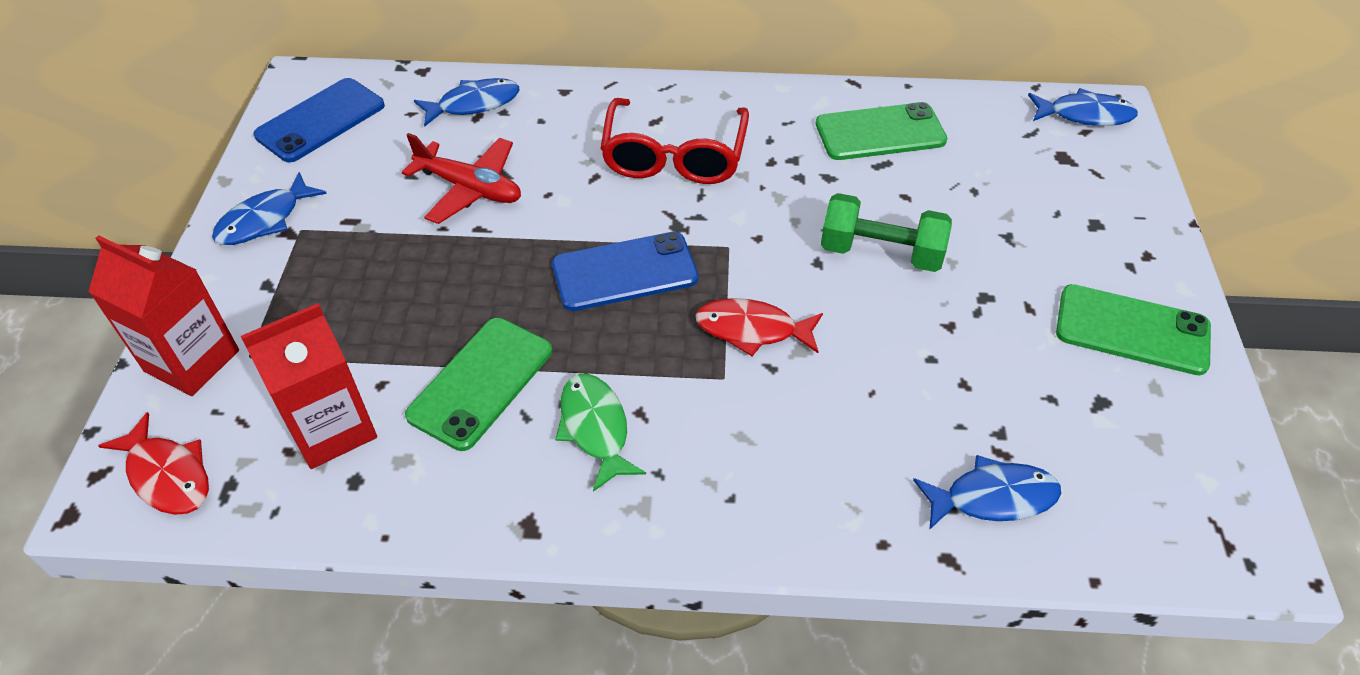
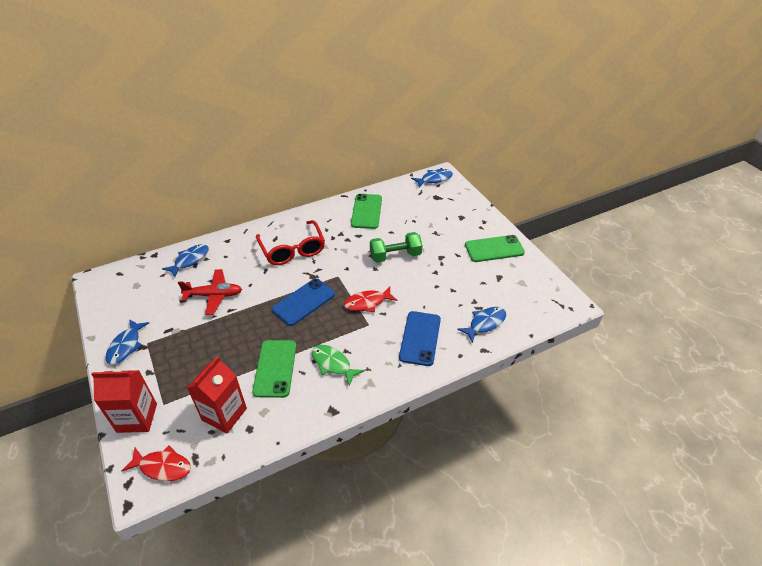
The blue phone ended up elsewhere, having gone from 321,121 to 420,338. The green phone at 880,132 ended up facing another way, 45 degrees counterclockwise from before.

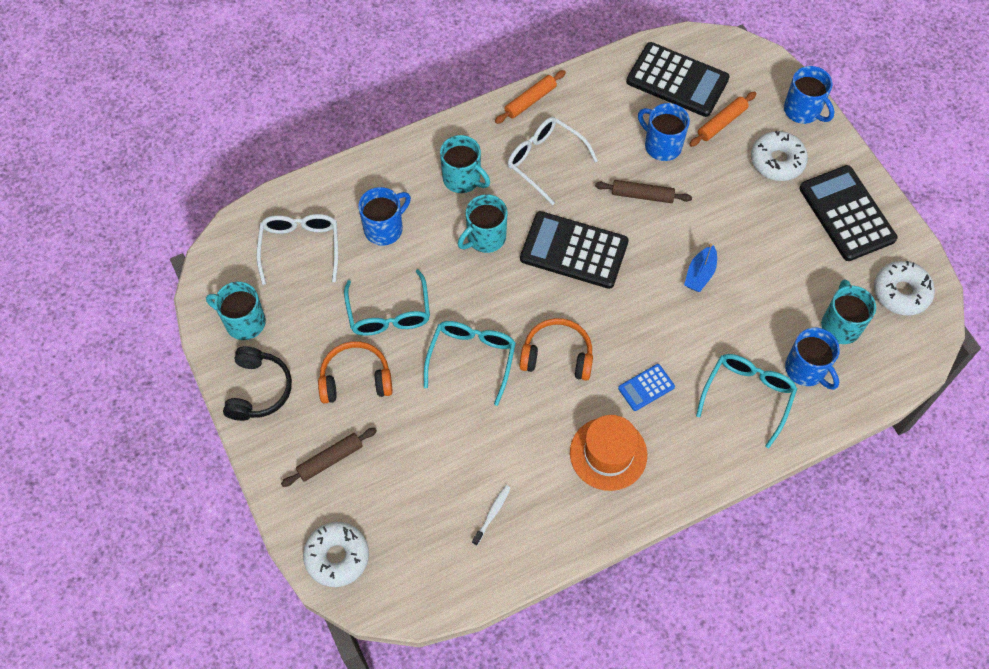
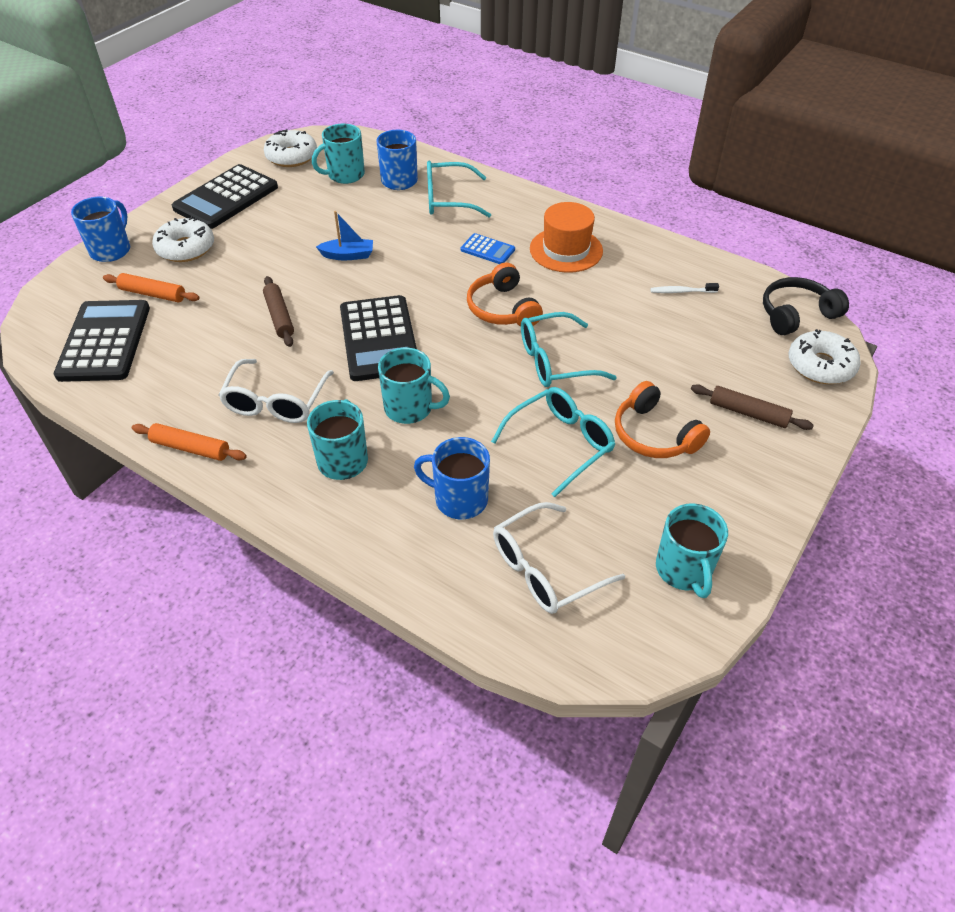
The black headphones ended up elsewhere, having gone from 258,389 to 796,314. The second view lost the blue mug at 662,145.

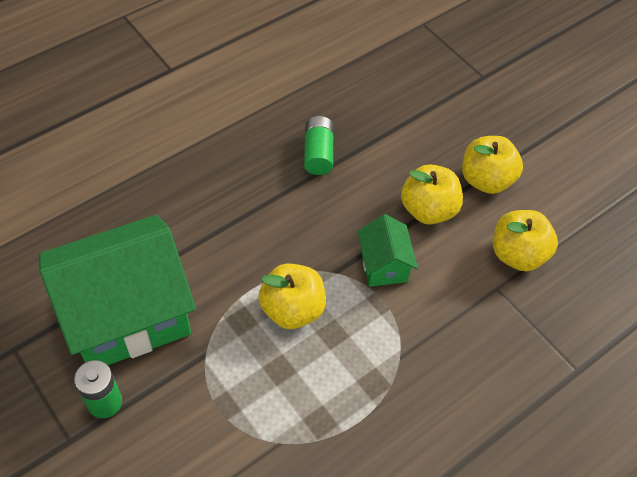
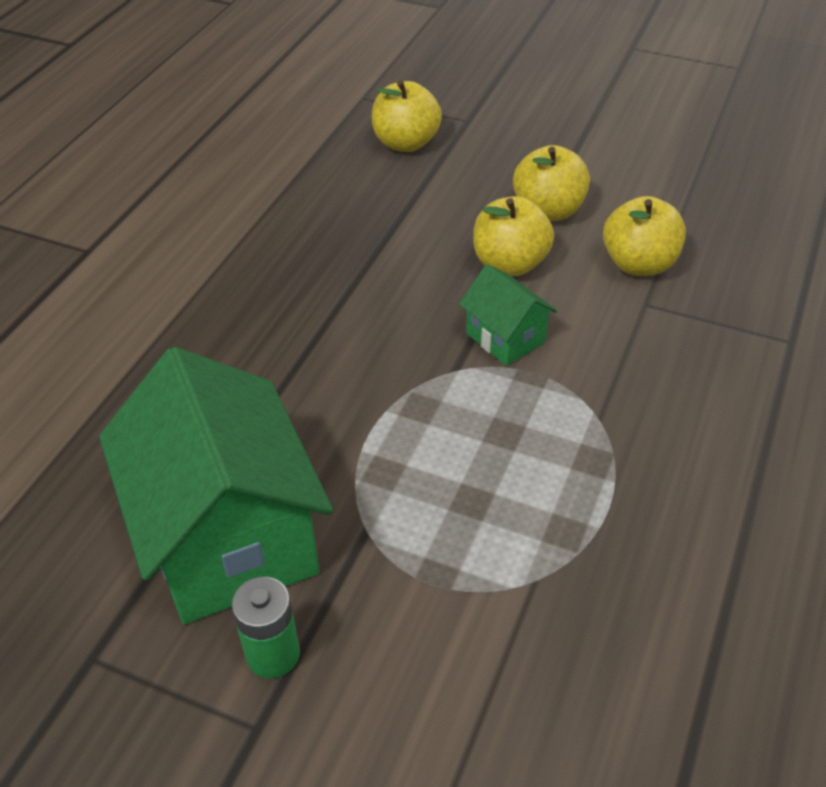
The green house at 127,315 ended up facing another way, 60 degrees counterclockwise from before. The yellow apple ended up elsewhere, having gone from 292,309 to 406,143. The second view lost the green battery at 318,153.

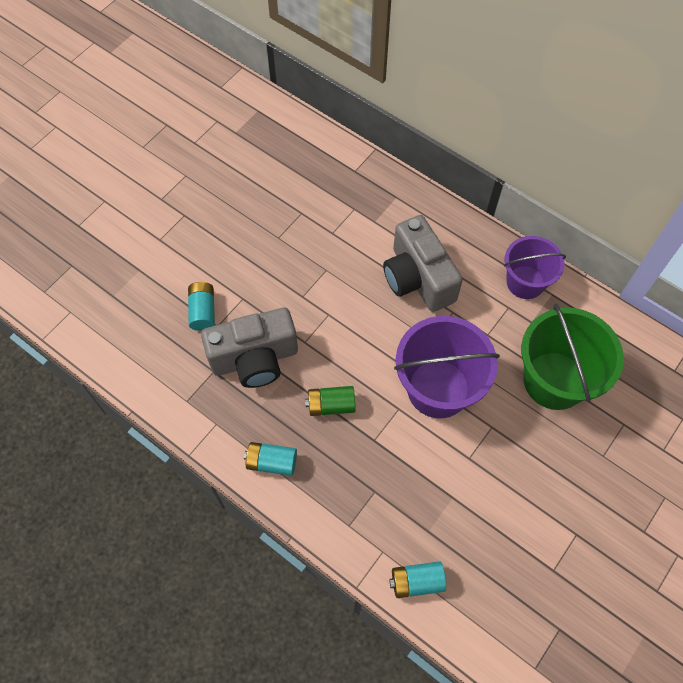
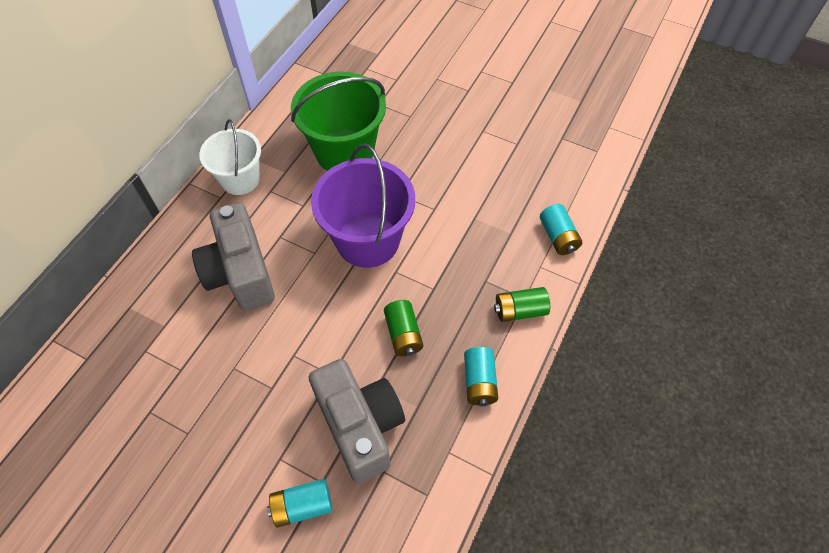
The grey camera at 418,278 ended up facing another way, 105 degrees clockwise from before. What was the purple bucket at 525,282 turned into the white bucket at 240,179. The second view gained the green battery at 520,310.

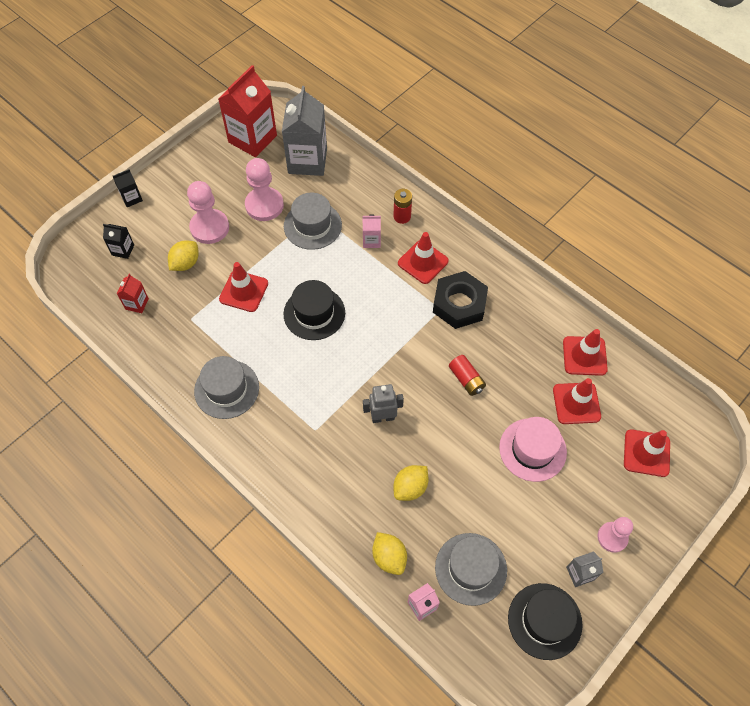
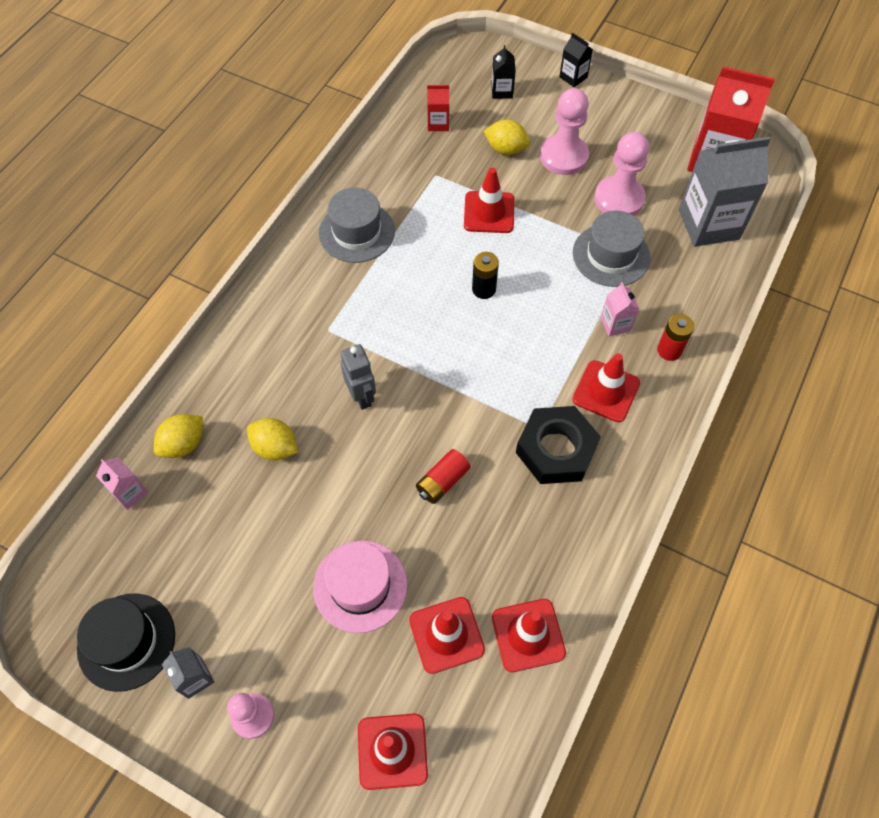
Where the black hat stood at 314,313, the black battery came to stand at 484,289. The second view lost the grey hat at 470,568.

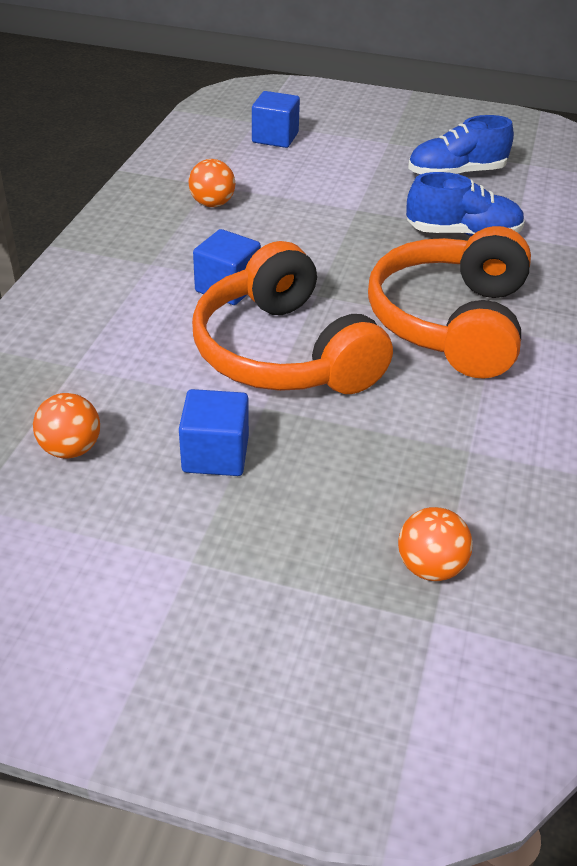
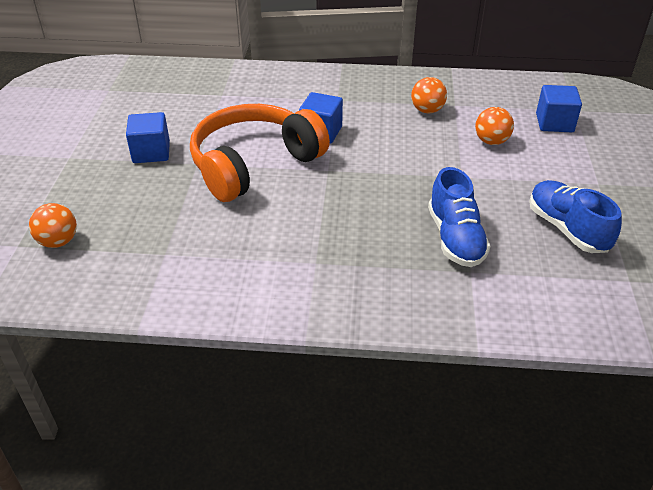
The orange ball ended up elsewhere, having gone from 71,449 to 491,141. The second view lost the orange headphones at 451,322.

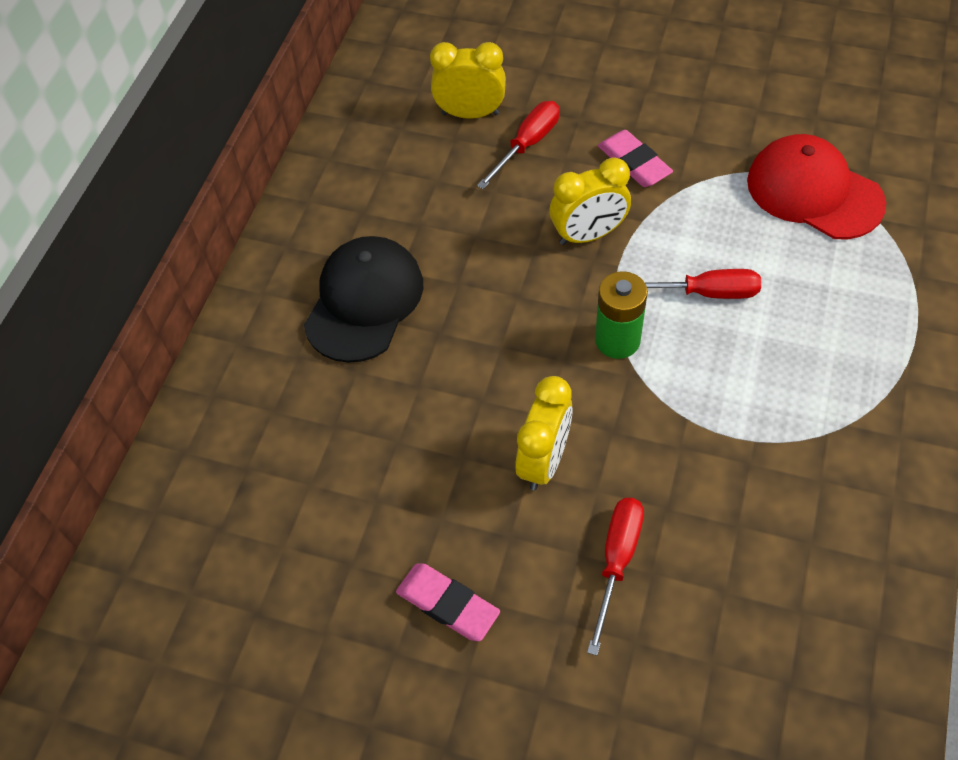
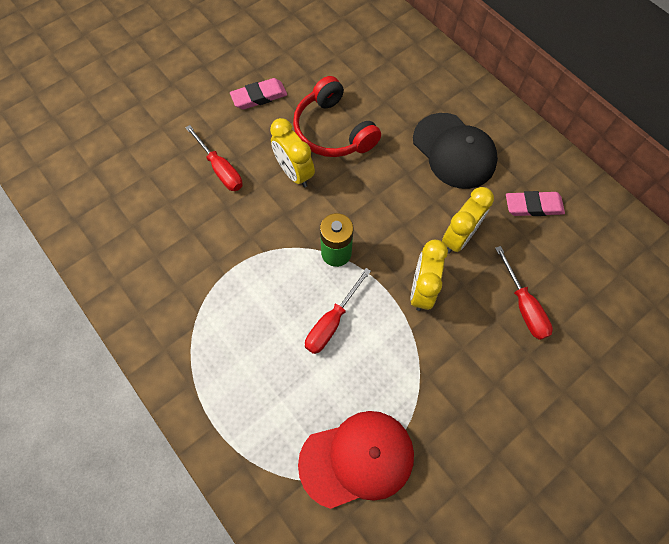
The yellow clock ended up elsewhere, having gone from 470,114 to 458,237. The pink eraser ended up elsewhere, having gone from 634,163 to 533,206. The second view gained the red headphones at 333,131.

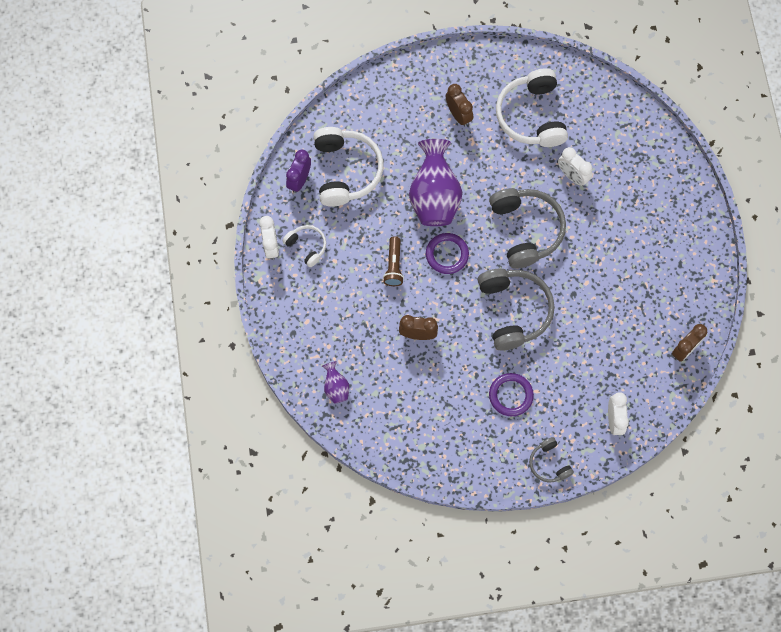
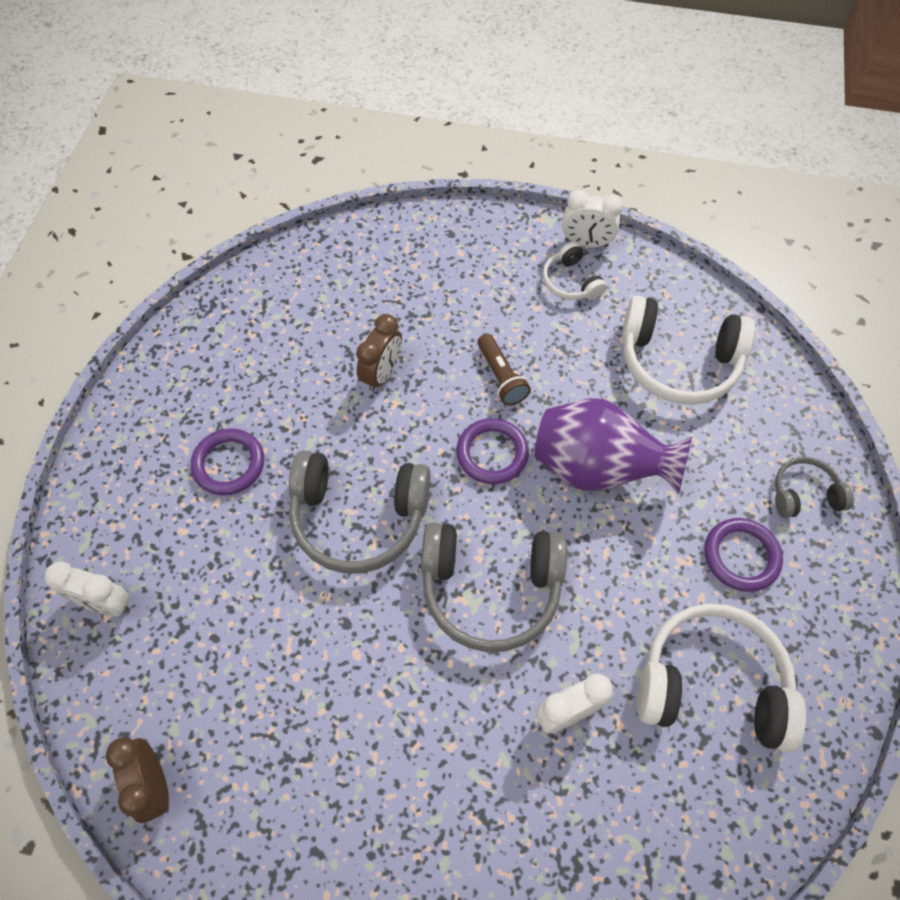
The white headphones at 306,246 ended up facing another way, 90 degrees clockwise from before. The second view lost the purple clock at 299,180. The second view lost the purple vase at 336,387. The brown flashlight at 394,265 ended up facing another way, 135 degrees counterclockwise from before. Where the brown clock stood at 458,115, the purple ring came to stand at 741,556. The grey headphones ended up elsewhere, having gone from 549,463 to 804,494.

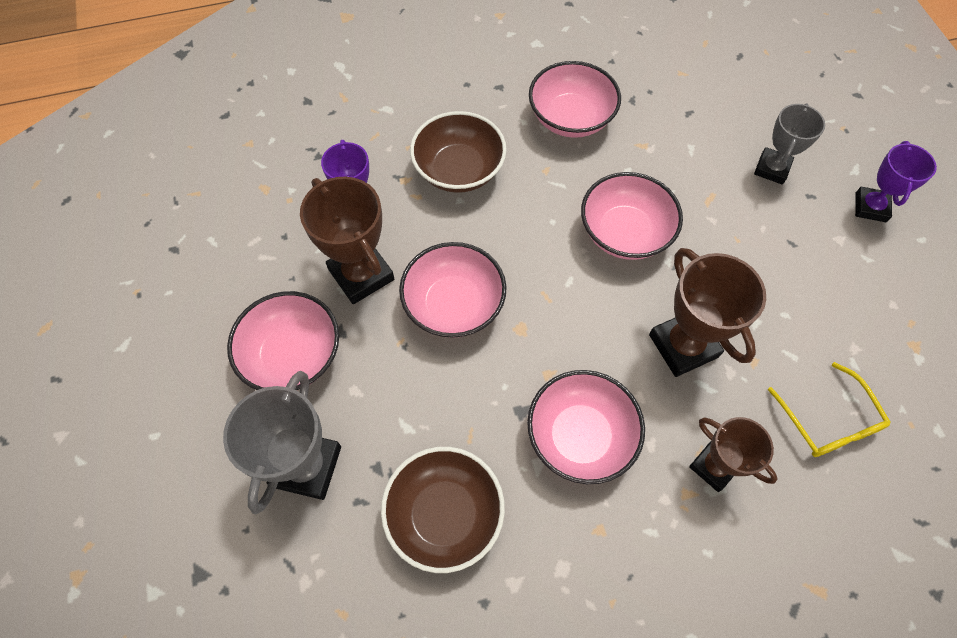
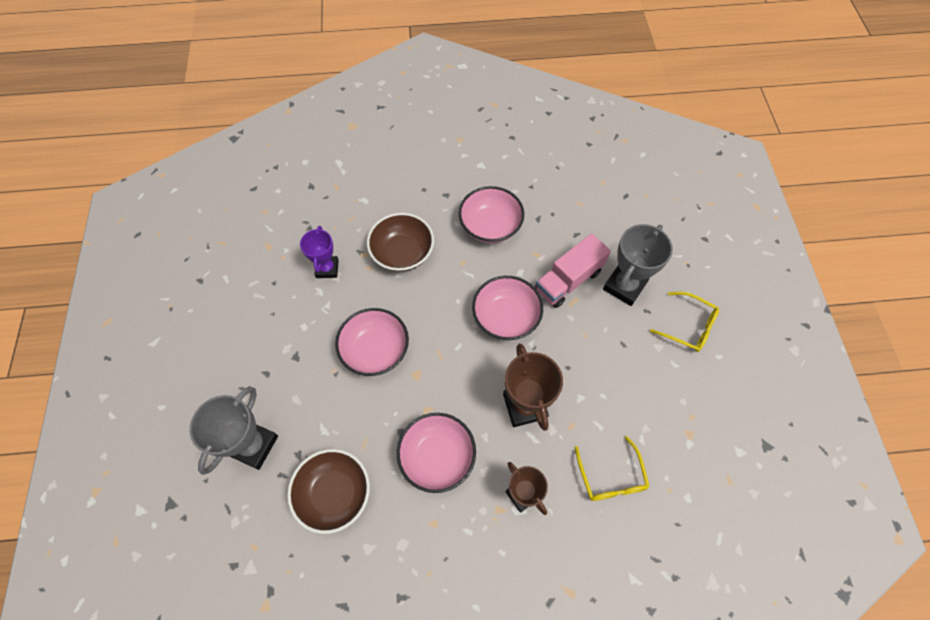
The second view lost the pink bowl at 293,355. The second view lost the brown trophy at 361,275. The size of the grey trophy at 771,169 changed by a factor of 1.53. Where the purple trophy stood at 870,207, the yellow glasses came to stand at 688,326. The second view gained the pink truck at 568,280.

